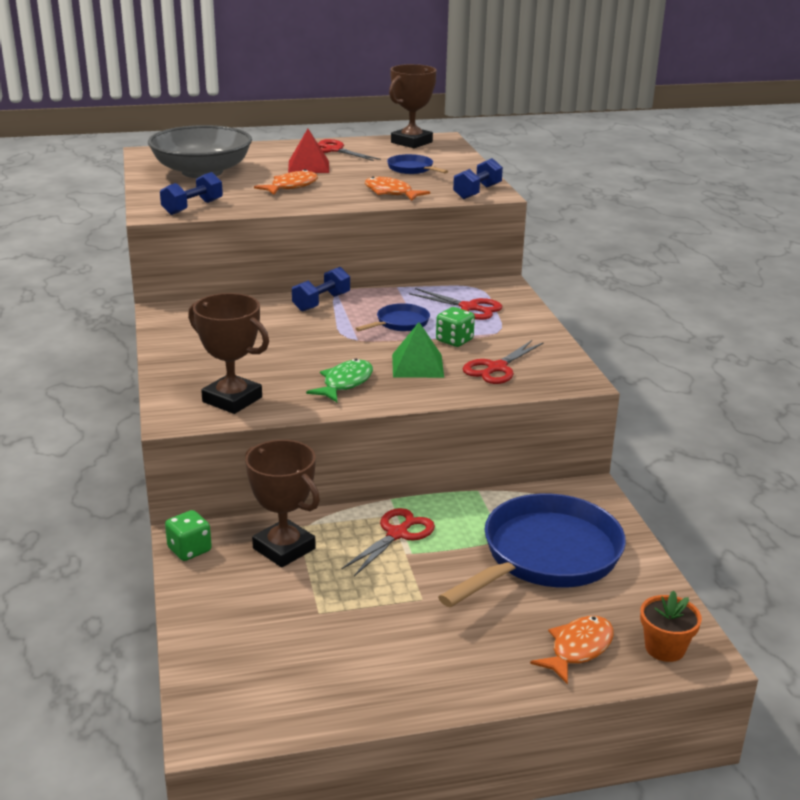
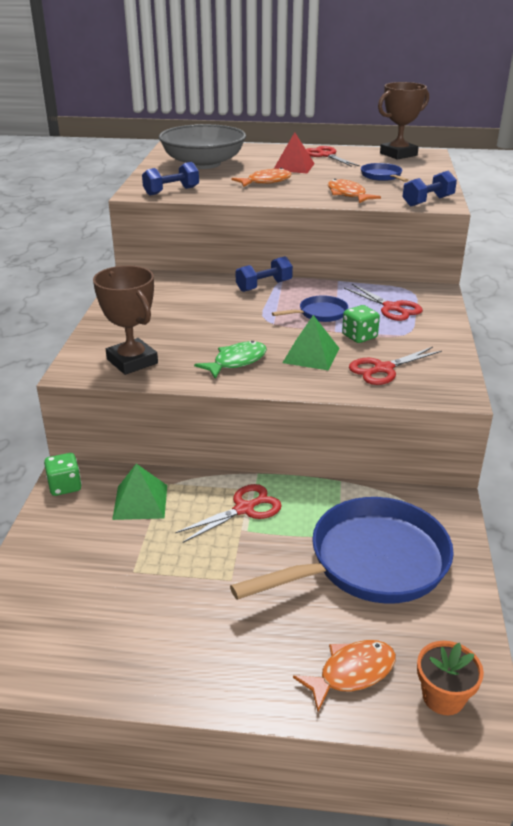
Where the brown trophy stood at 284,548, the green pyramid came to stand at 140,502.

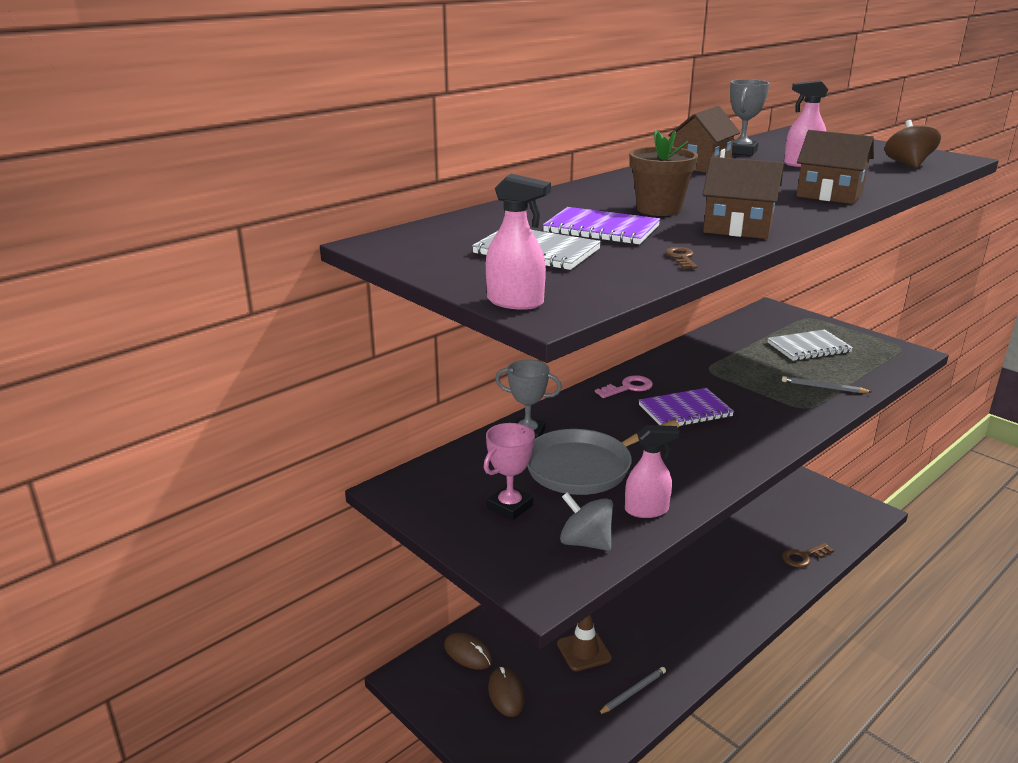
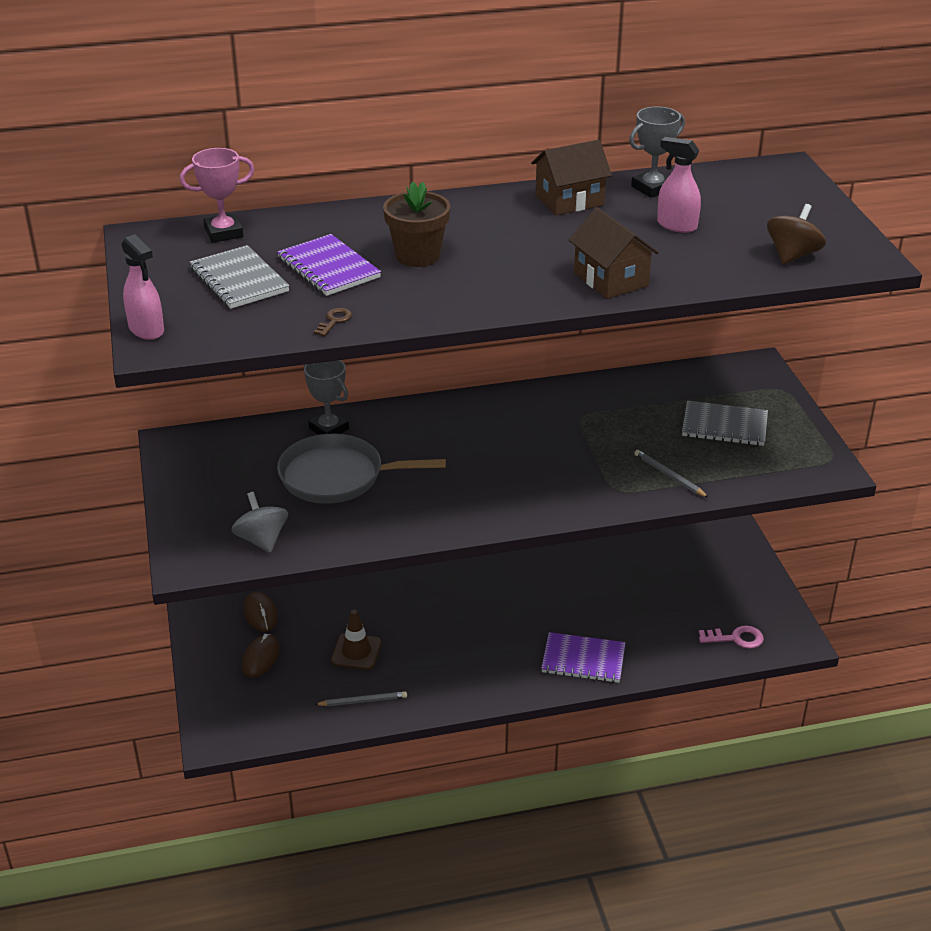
The pink trophy ended up elsewhere, having gone from 510,507 to 223,233. The pink key ended up elsewhere, having gone from 628,387 to 736,638. The second view lost the pink spray bottle at 647,510. The purple notebook ended up elsewhere, having gone from 685,411 to 583,659. The second view lost the brown house at 738,228. The second view lost the brown key at 803,557.

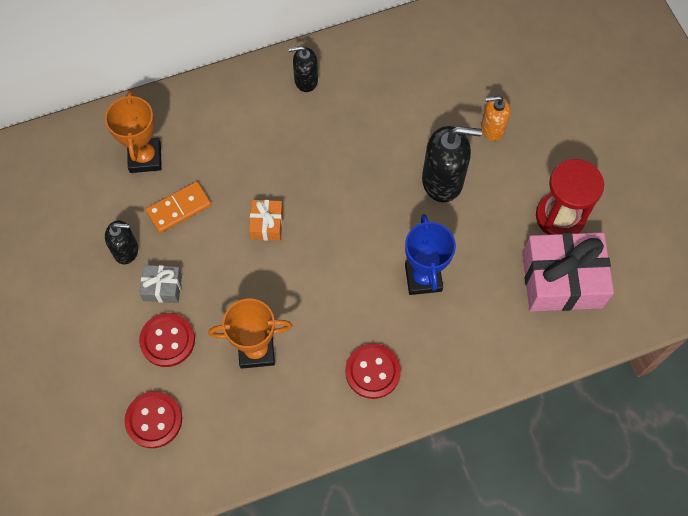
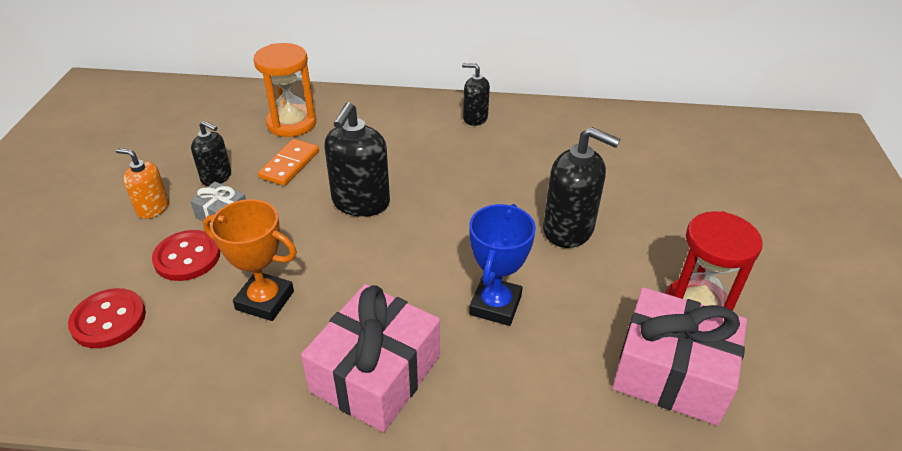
Where the orange trophy stood at 145,158, the orange hourglass came to stand at 292,123. The orange domino at 179,208 ended up facing another way, 60 degrees counterclockwise from before. Where the orange gift stood at 267,224, the black soap dispenser came to stand at 360,202. Where the red button stood at 372,371, the pink gift came to stand at 376,373. The orange soap dispenser ended up elsewhere, having gone from 492,128 to 153,208.

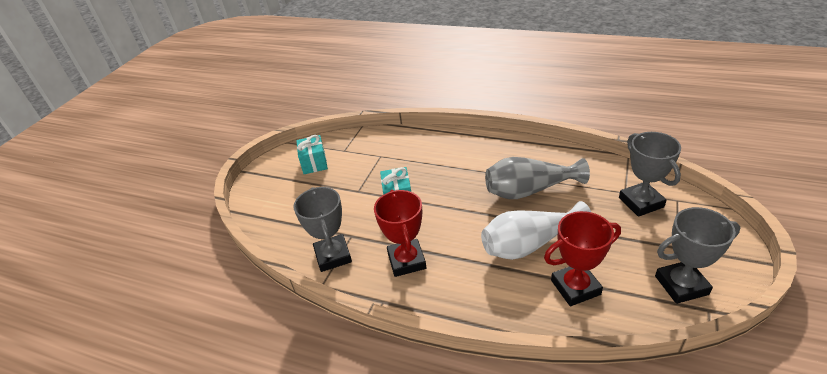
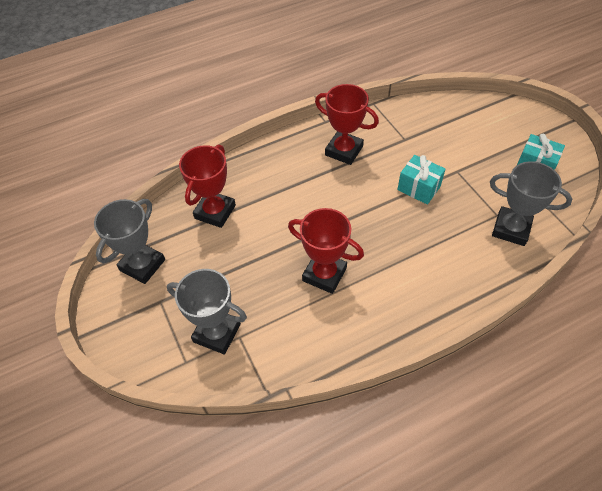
The grey trophy ended up elsewhere, having gone from 333,256 to 511,229. The second view lost the white vase at 529,244. Where the grey vase stood at 529,190, the red trophy came to stand at 324,274.

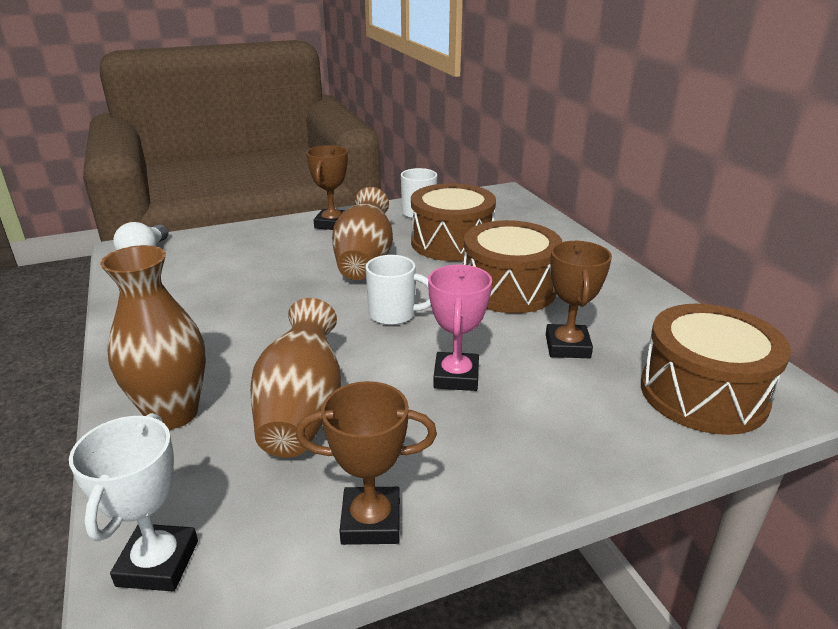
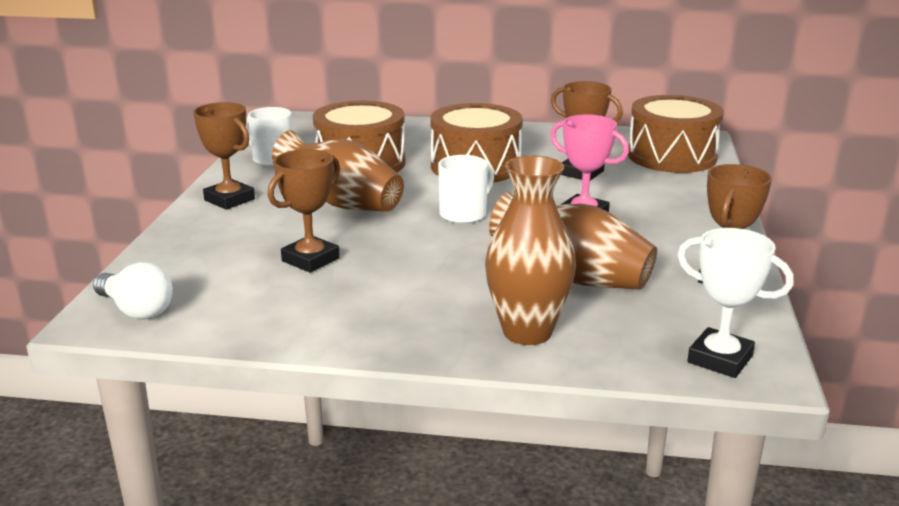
The second view gained the brown trophy at 310,259.

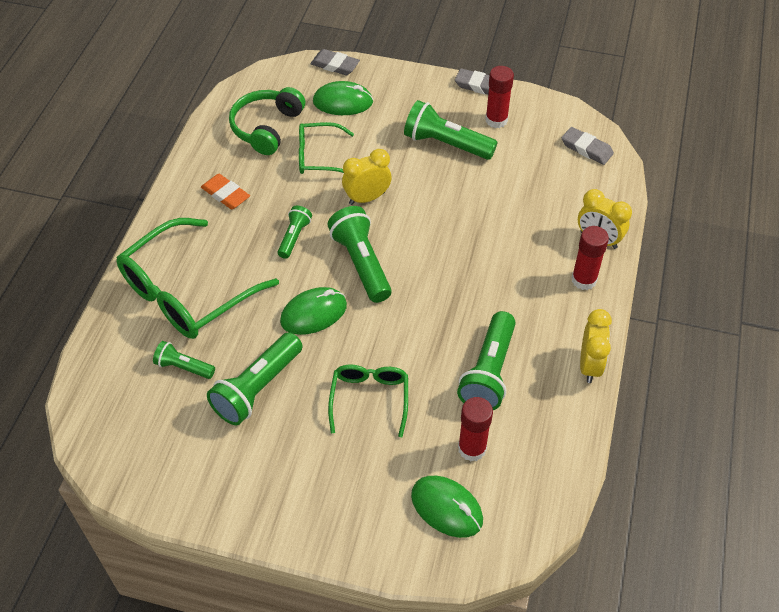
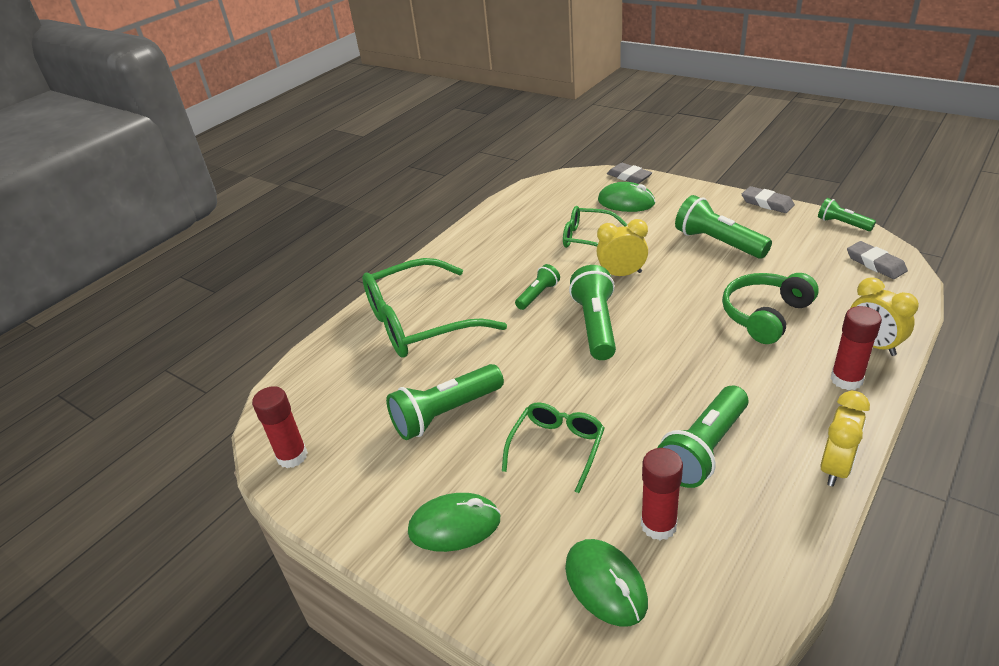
The green flashlight ended up elsewhere, having gone from 183,367 to 842,224. The second view lost the orange eraser at 225,194. The green headphones ended up elsewhere, having gone from 267,128 to 765,315. The green mouse ended up elsewhere, having gone from 313,313 to 454,525. The red glue stick ended up elsewhere, having gone from 496,120 to 292,456.

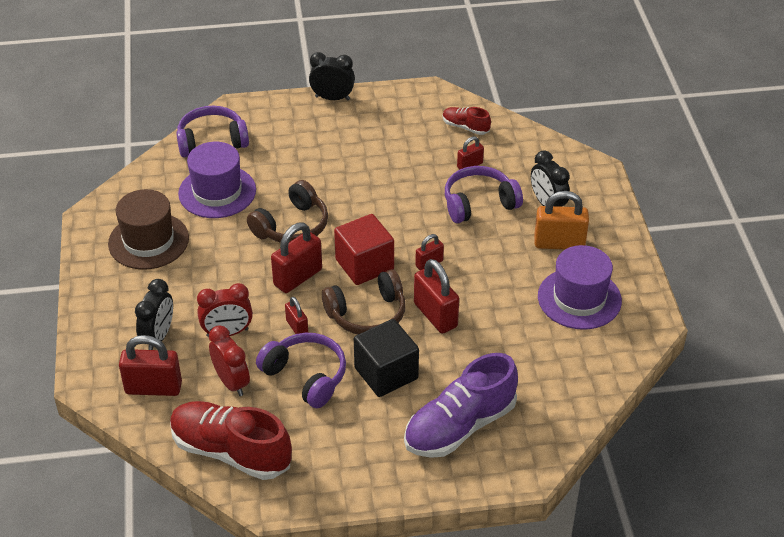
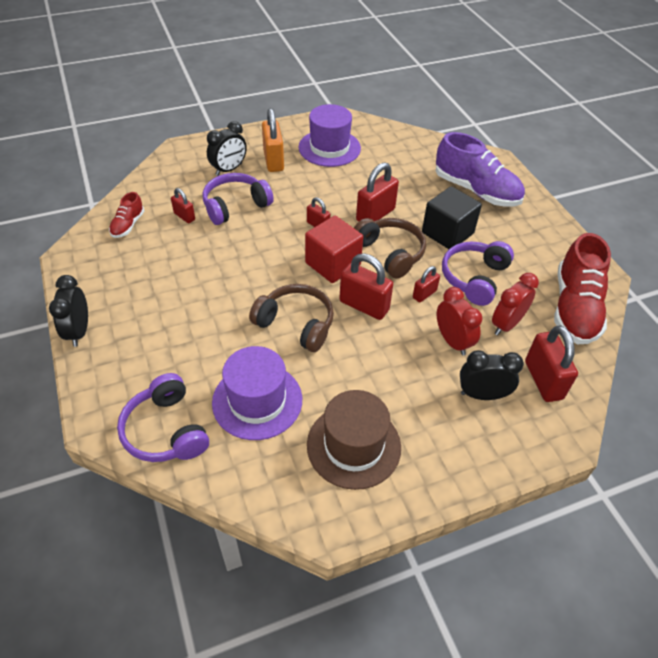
The purple headphones at 479,203 ended up facing another way, 90 degrees clockwise from before.

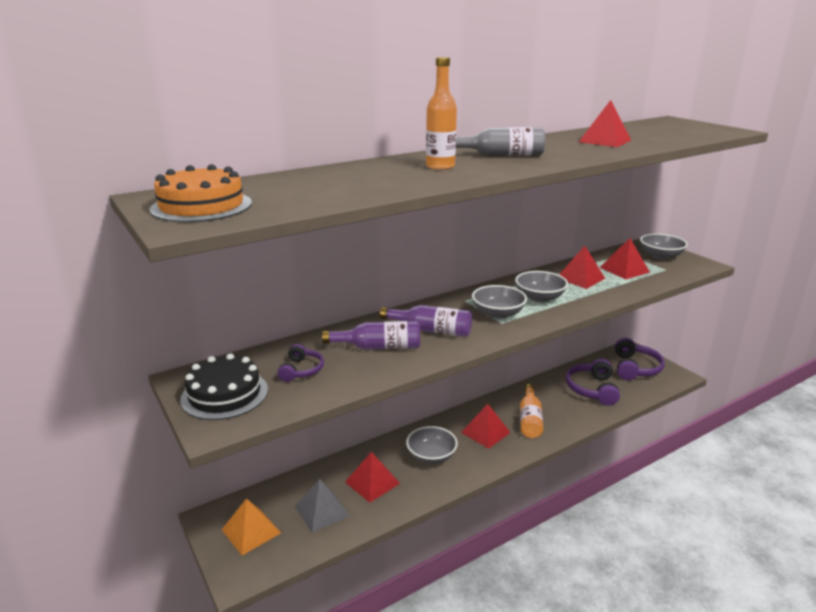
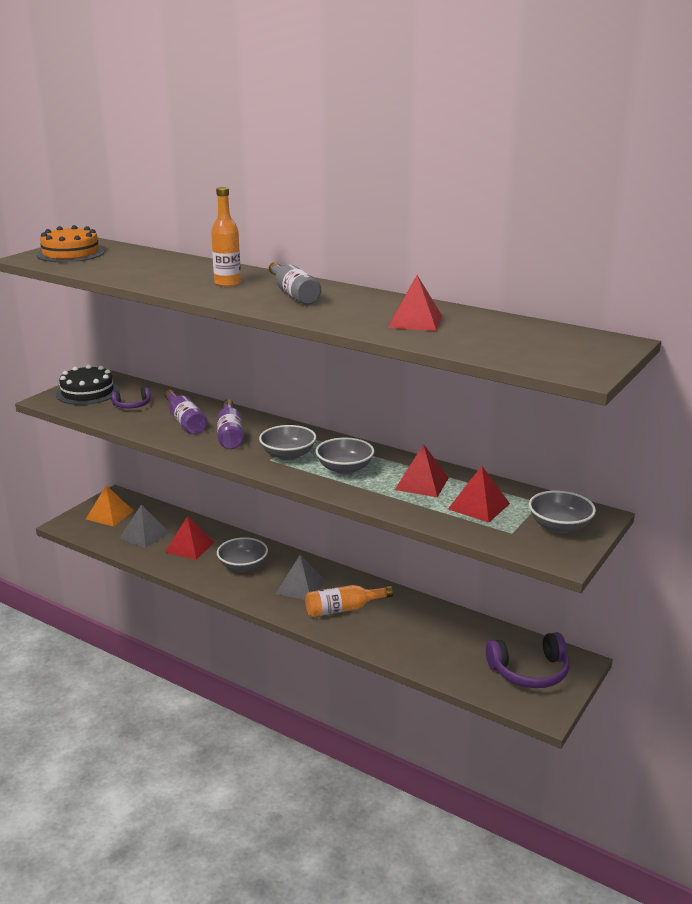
What was the red pyramid at 485,432 turned into the grey pyramid at 300,587. The second view lost the purple headphones at 592,389.

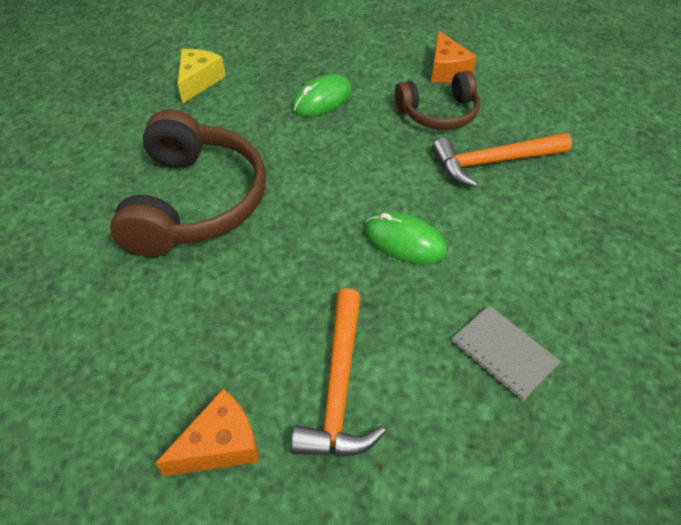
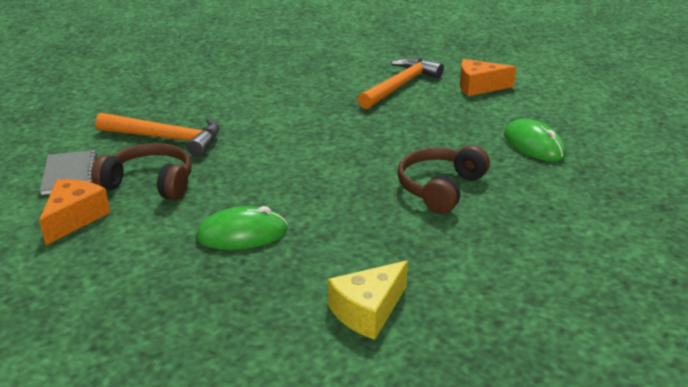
The size of the brown headphones at 195,201 changed by a factor of 0.60. The green mouse ended up elsewhere, having gone from 404,241 to 533,145. The grey notebook ended up elsewhere, having gone from 504,353 to 69,174.

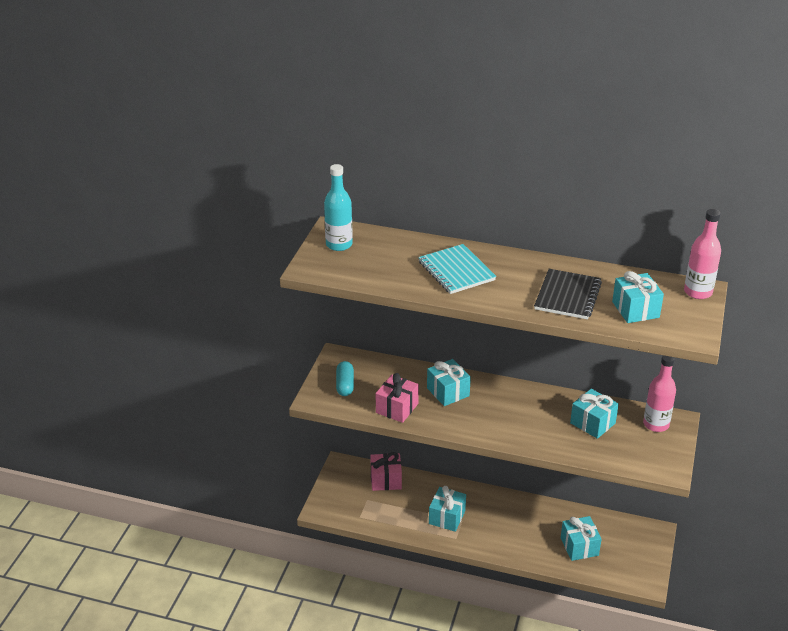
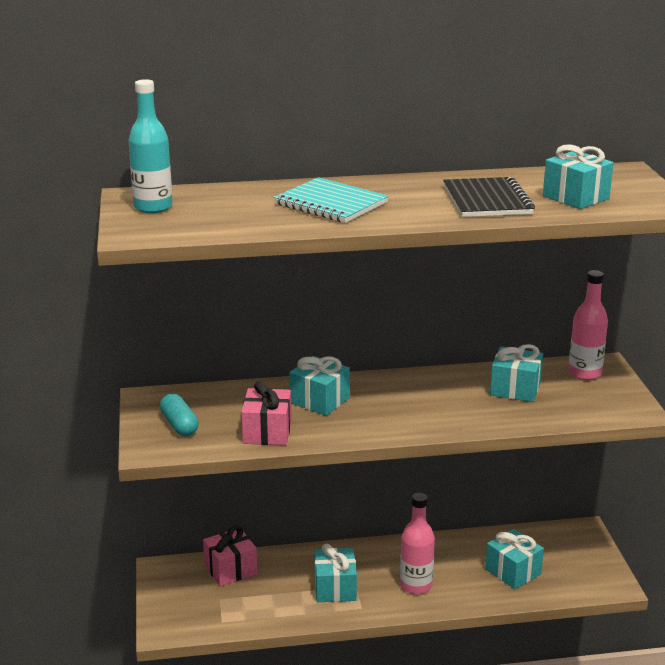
The pink bottle ended up elsewhere, having gone from 698,292 to 416,585.

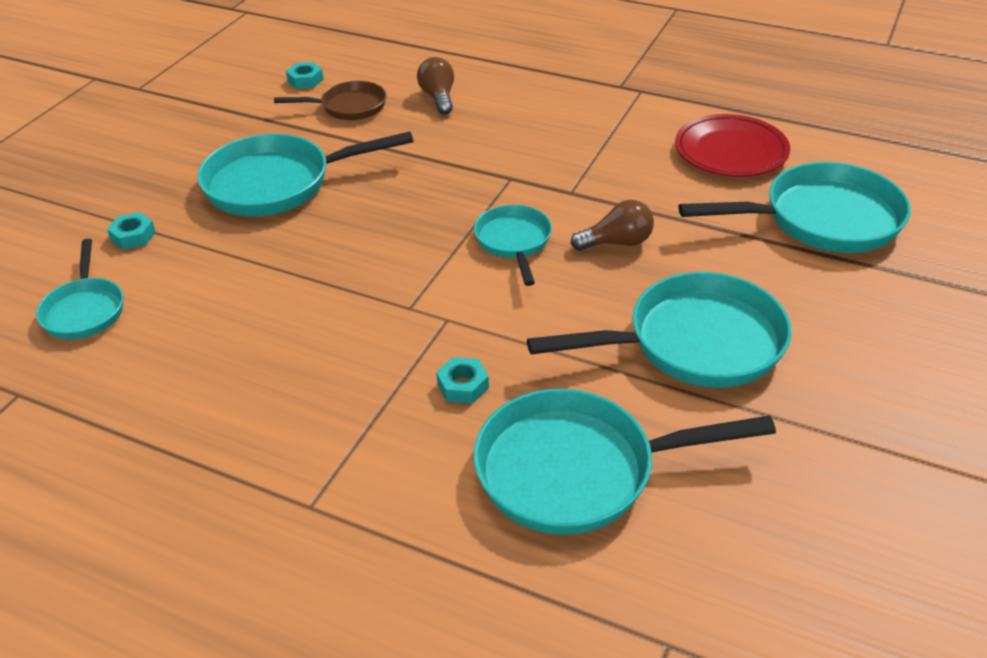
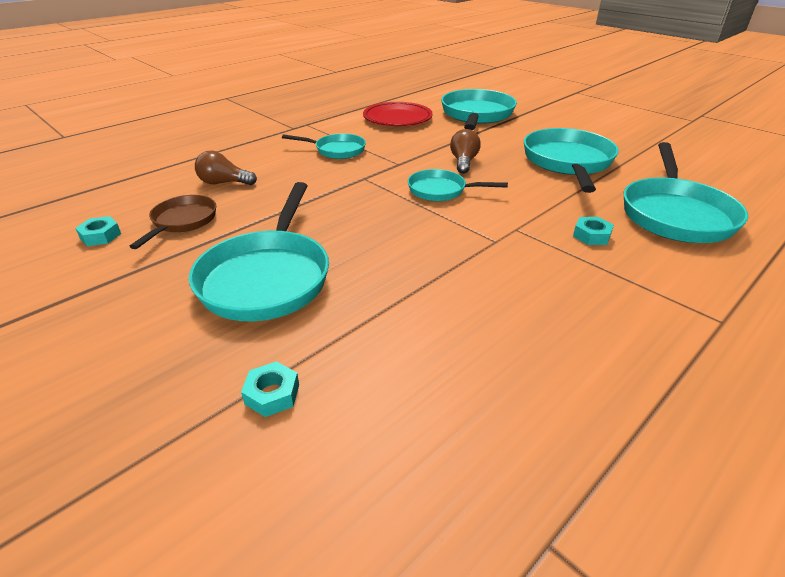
The turquoise pan ended up elsewhere, having gone from 85,310 to 337,150.

